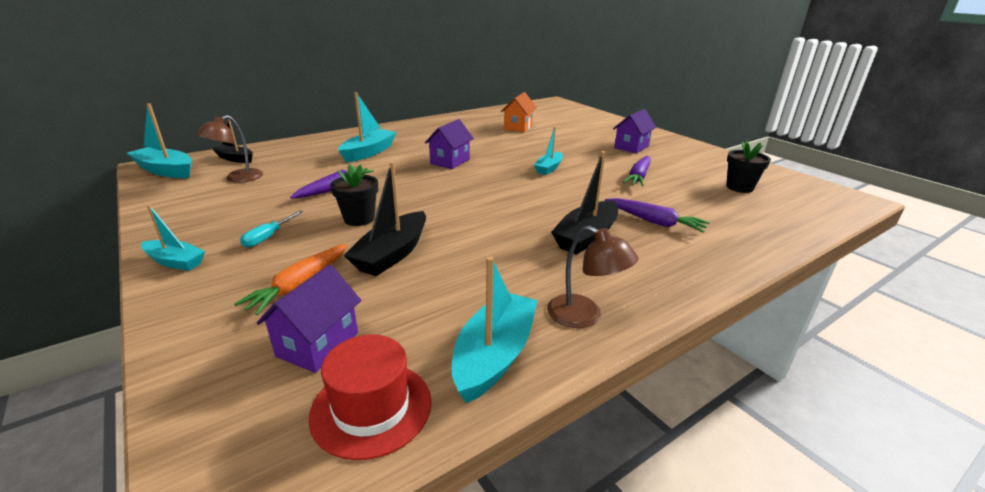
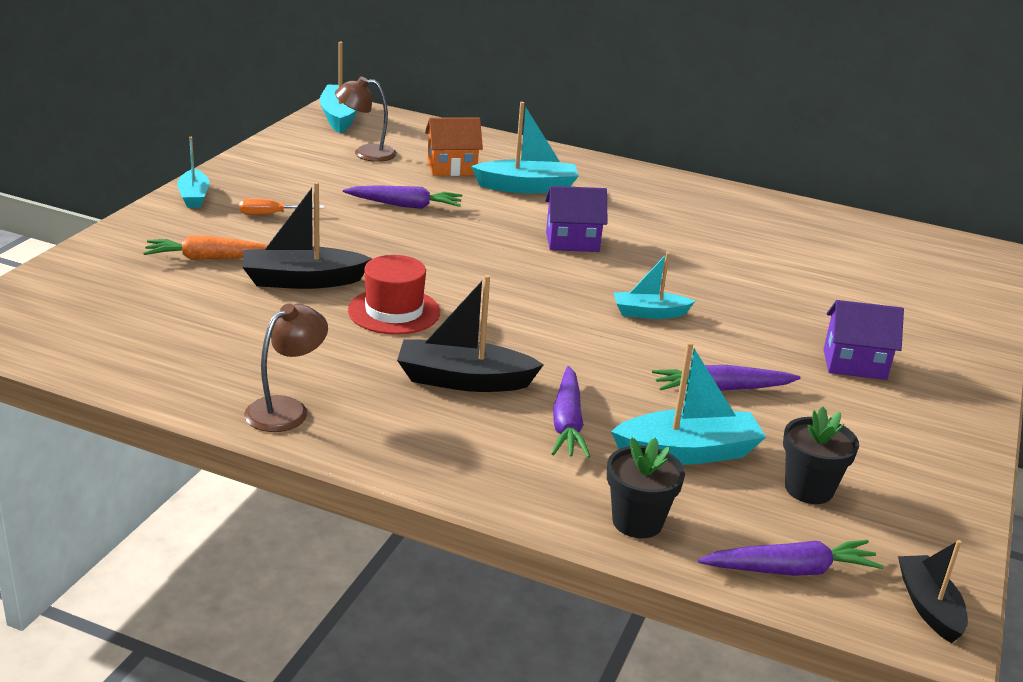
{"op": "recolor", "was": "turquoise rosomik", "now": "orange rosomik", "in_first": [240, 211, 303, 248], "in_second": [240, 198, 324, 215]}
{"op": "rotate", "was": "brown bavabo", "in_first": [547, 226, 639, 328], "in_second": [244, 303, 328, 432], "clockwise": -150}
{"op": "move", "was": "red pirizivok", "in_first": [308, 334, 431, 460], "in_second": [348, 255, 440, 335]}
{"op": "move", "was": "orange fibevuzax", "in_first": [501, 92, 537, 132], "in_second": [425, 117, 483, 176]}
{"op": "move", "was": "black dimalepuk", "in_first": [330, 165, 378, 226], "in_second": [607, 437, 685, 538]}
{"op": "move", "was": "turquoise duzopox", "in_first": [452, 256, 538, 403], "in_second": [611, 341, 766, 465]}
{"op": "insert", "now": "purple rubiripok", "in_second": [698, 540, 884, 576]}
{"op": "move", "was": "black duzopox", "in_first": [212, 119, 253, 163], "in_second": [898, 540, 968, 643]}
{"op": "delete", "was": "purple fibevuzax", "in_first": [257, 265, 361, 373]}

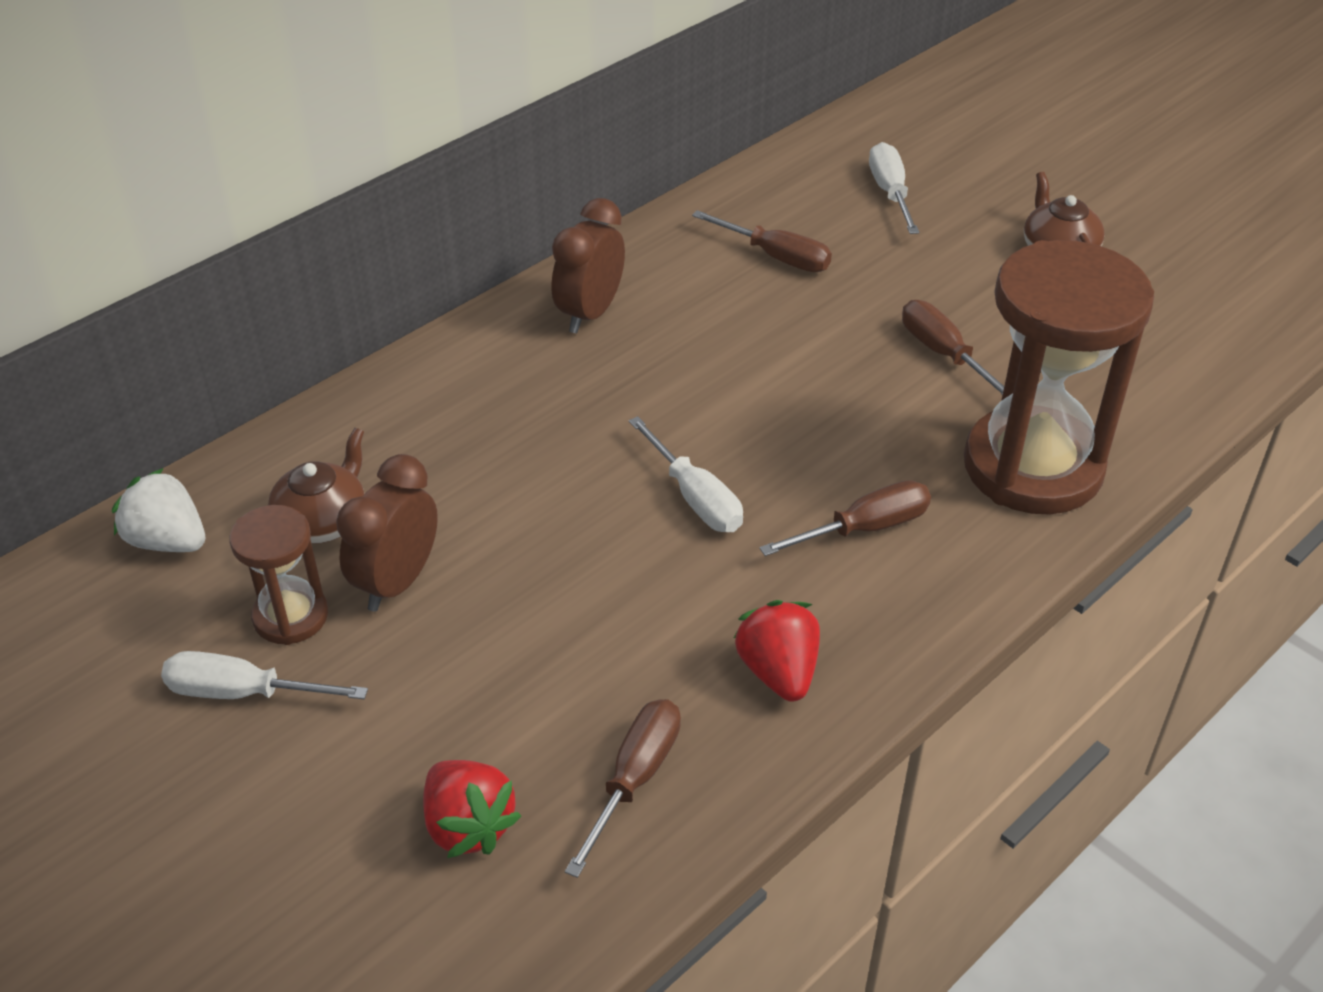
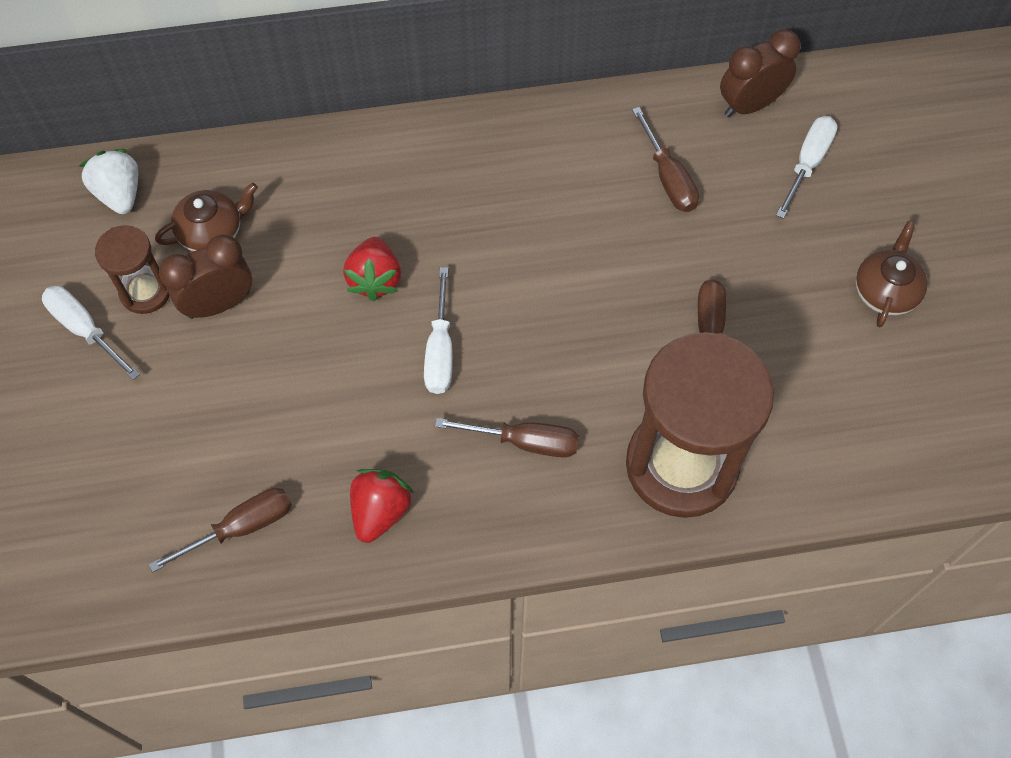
{"op": "move", "was": "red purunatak", "in_first": [423, 760, 521, 858], "in_second": [343, 237, 401, 301]}
{"op": "move", "was": "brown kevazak", "in_first": [552, 198, 625, 333], "in_second": [720, 30, 801, 117]}

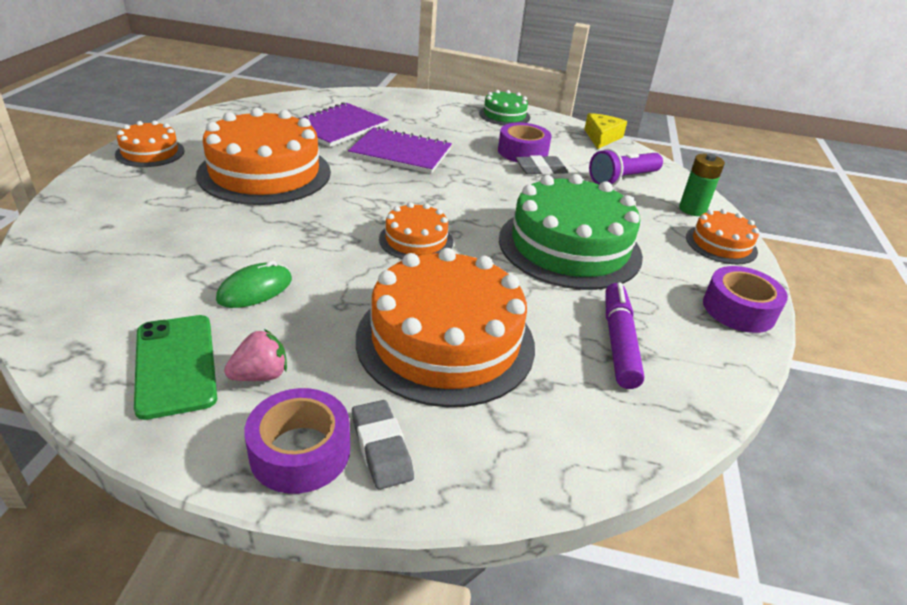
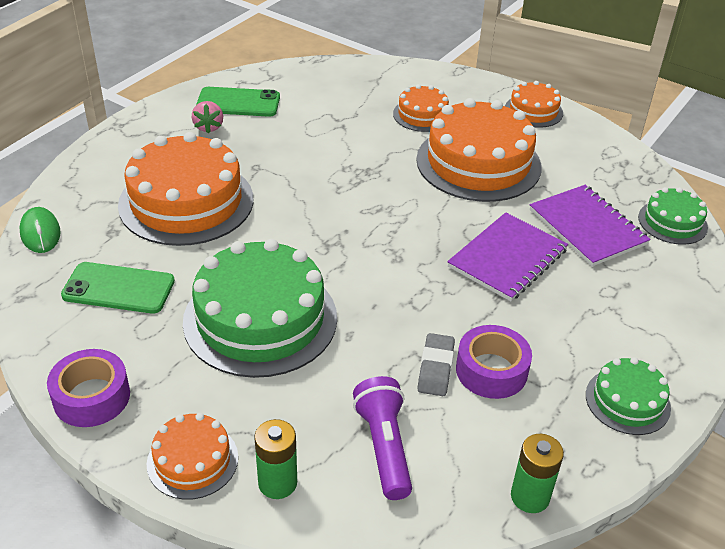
{"op": "move", "was": "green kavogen", "in_first": [216, 260, 292, 308], "in_second": [19, 207, 61, 253]}
{"op": "replace", "was": "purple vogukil", "now": "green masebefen", "in_first": [606, 282, 645, 389], "in_second": [61, 262, 175, 314]}
{"op": "move", "was": "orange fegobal", "in_first": [379, 202, 453, 259], "in_second": [393, 84, 449, 132]}
{"op": "replace", "was": "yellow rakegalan", "now": "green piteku", "in_first": [584, 113, 627, 149], "in_second": [511, 434, 564, 513]}
{"op": "insert", "now": "green fegobal", "in_second": [638, 187, 708, 245]}
{"op": "delete", "was": "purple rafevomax", "in_first": [245, 388, 350, 494]}
{"op": "delete", "was": "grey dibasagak", "in_first": [352, 400, 414, 490]}

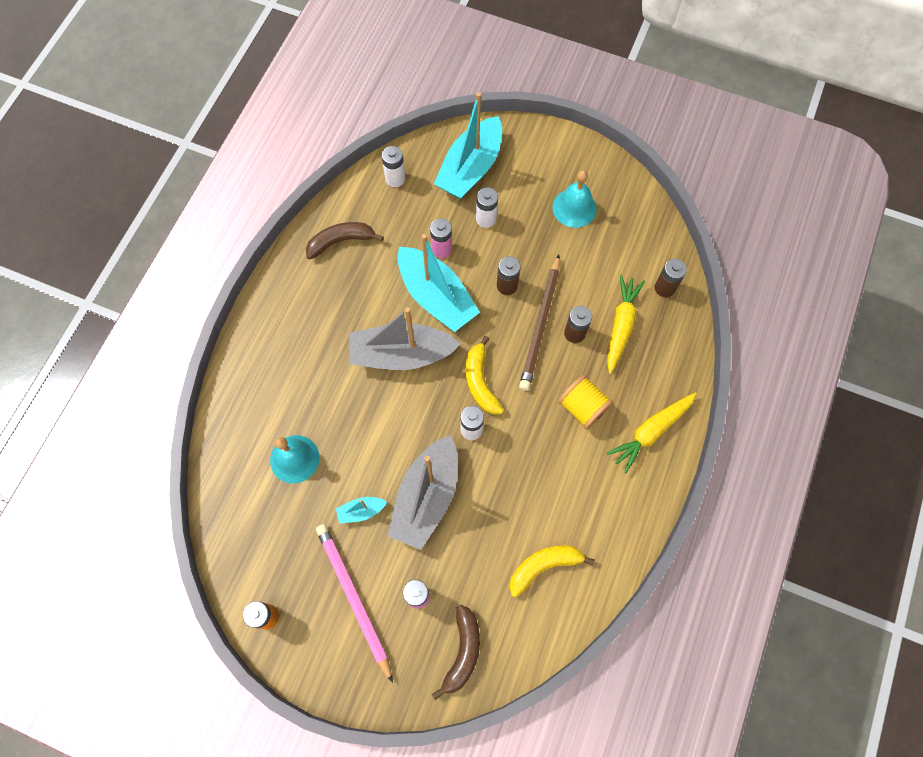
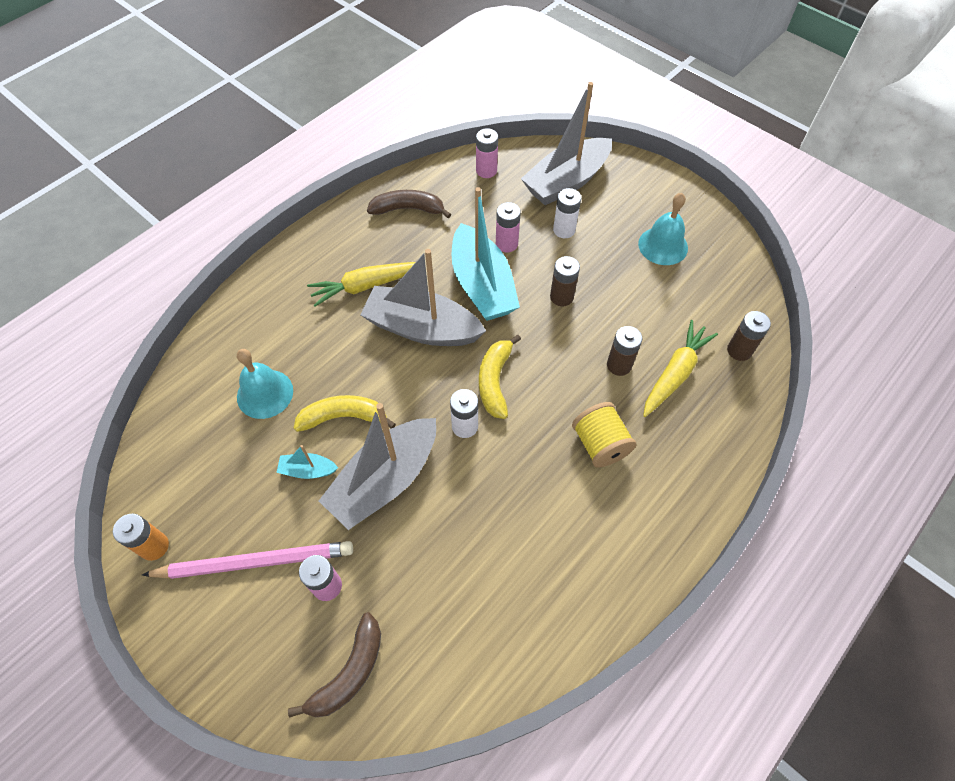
{"op": "rotate", "was": "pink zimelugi", "in_first": [316, 524, 393, 683], "in_second": [142, 541, 353, 579], "clockwise": 90}
{"op": "move", "was": "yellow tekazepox", "in_first": [509, 545, 595, 597], "in_second": [294, 395, 396, 432]}
{"op": "move", "was": "yellow rubiripok", "in_first": [607, 392, 697, 473], "in_second": [307, 262, 416, 307]}
{"op": "recolor", "was": "white piteku", "now": "pink piteku", "in_first": [381, 146, 405, 187], "in_second": [476, 128, 498, 178]}
{"op": "recolor", "was": "turquoise duzopox", "now": "grey duzopox", "in_first": [434, 92, 502, 199], "in_second": [521, 82, 612, 205]}
{"op": "delete", "was": "brown zimelugi", "in_first": [519, 255, 560, 391]}

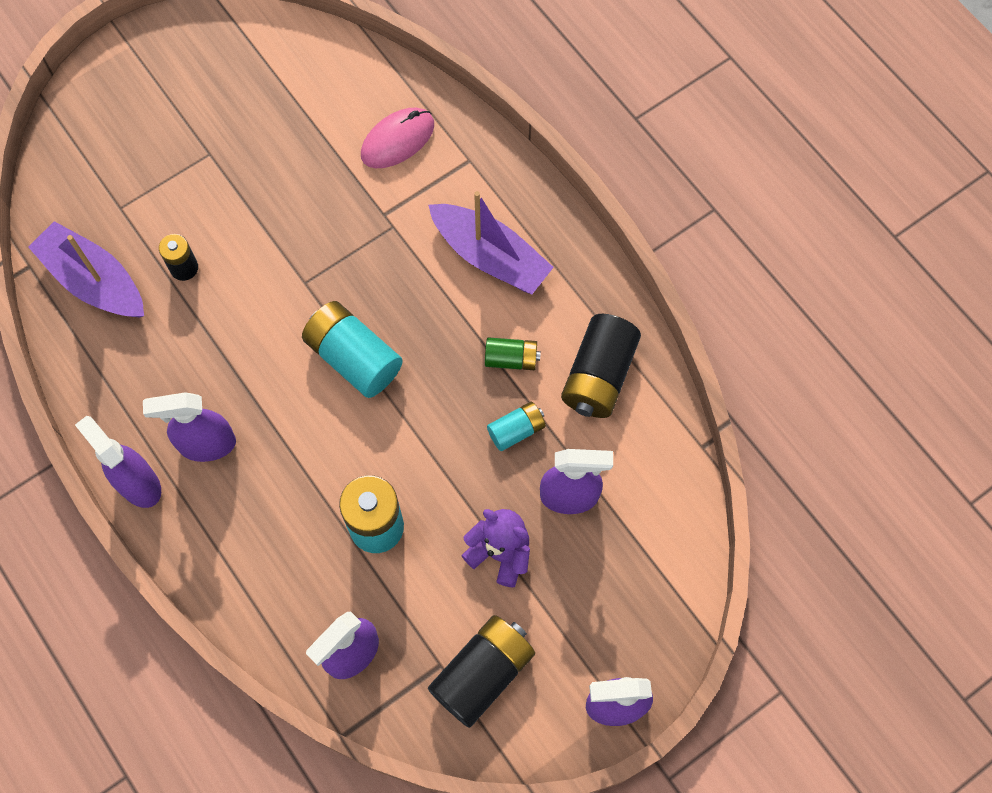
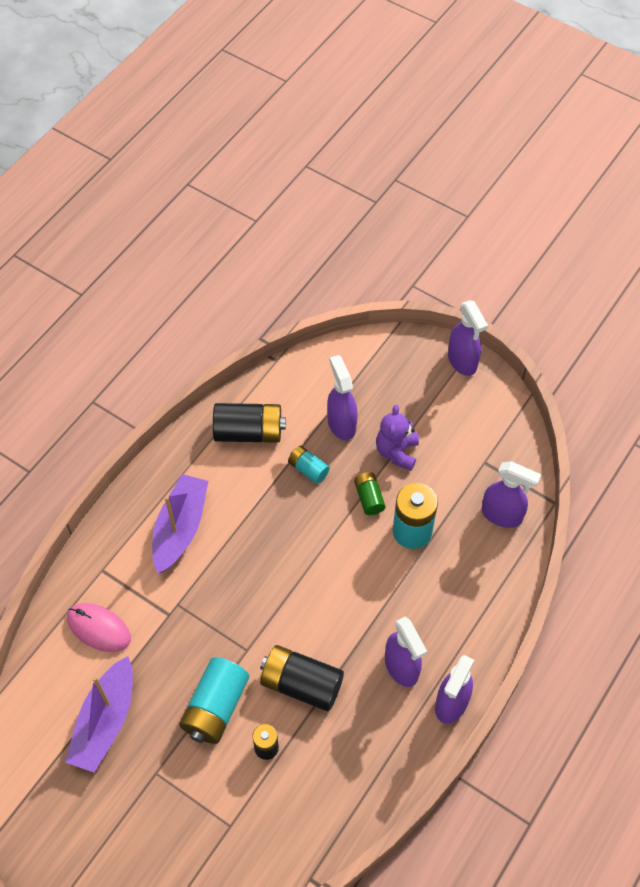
{"op": "move", "was": "purple duzopox", "in_first": [28, 221, 144, 318], "in_second": [65, 656, 133, 772]}
{"op": "move", "was": "turquoise piteku", "in_first": [302, 301, 403, 398], "in_second": [179, 657, 249, 744]}
{"op": "move", "was": "black piteku", "in_first": [428, 615, 535, 728], "in_second": [260, 645, 344, 711]}
{"op": "move", "was": "green piteku", "in_first": [485, 337, 541, 370], "in_second": [354, 472, 385, 515]}

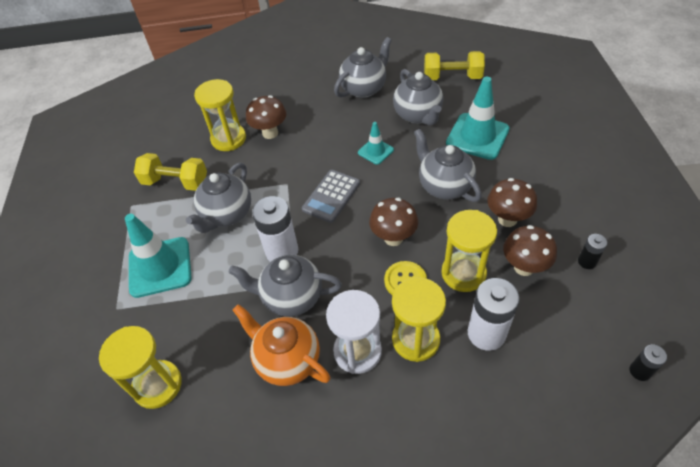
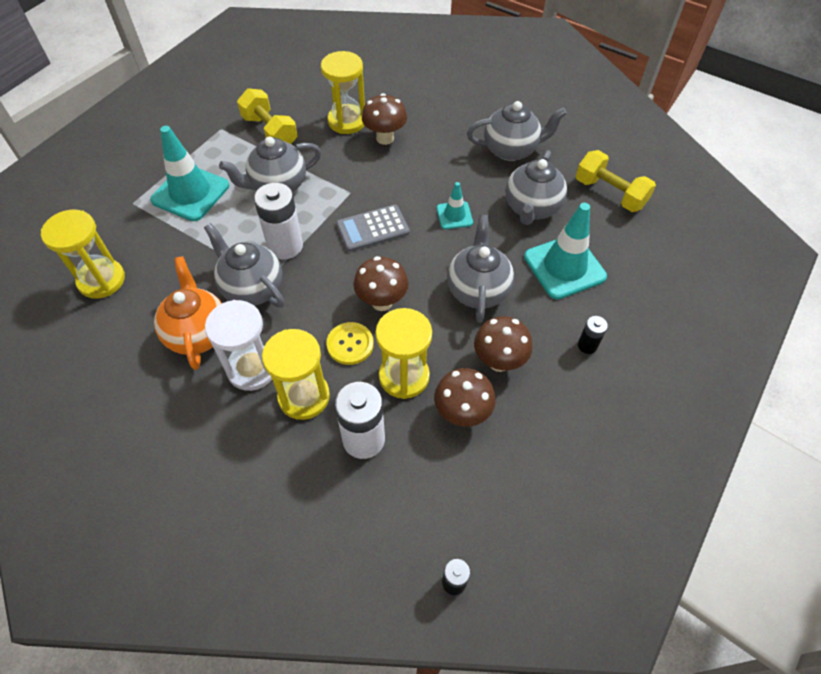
{"op": "move", "was": "black piteku", "in_first": [578, 234, 607, 269], "in_second": [578, 316, 608, 354]}

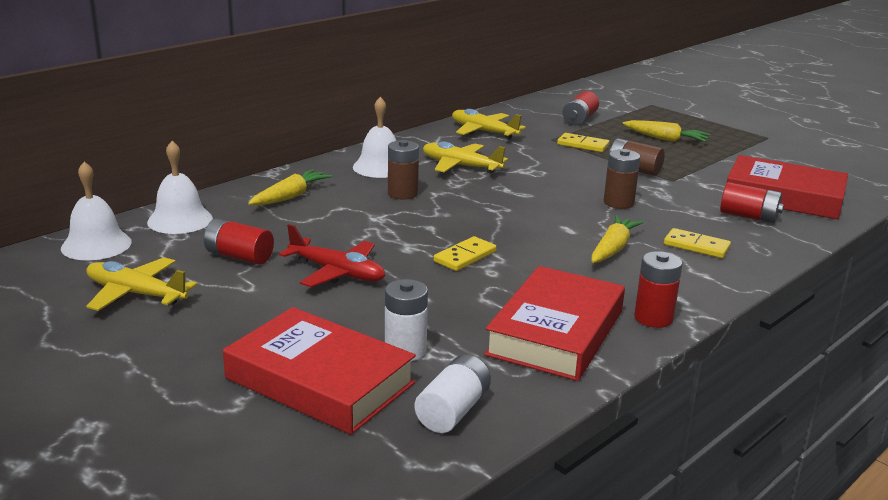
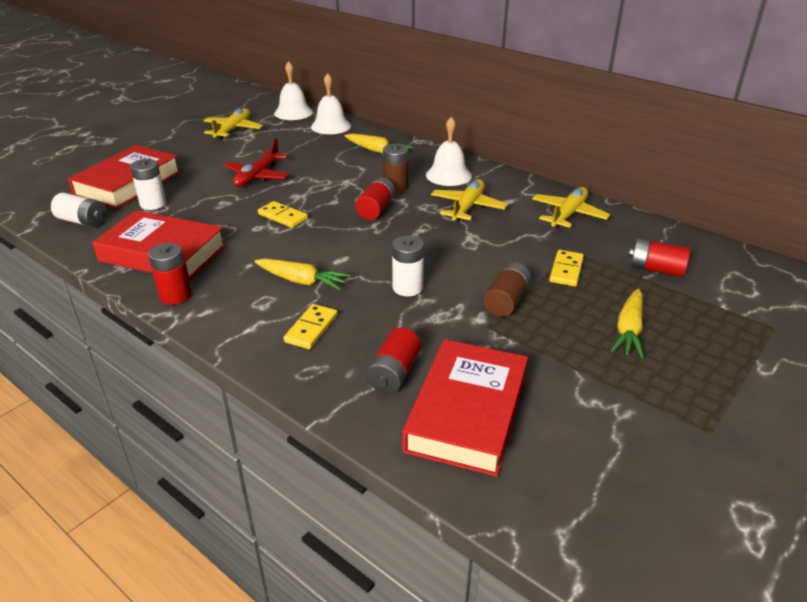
{"op": "move", "was": "red piteku", "in_first": [204, 218, 274, 265], "in_second": [356, 177, 395, 220]}
{"op": "recolor", "was": "brown piteku", "now": "white piteku", "in_first": [604, 149, 640, 209], "in_second": [392, 235, 424, 296]}

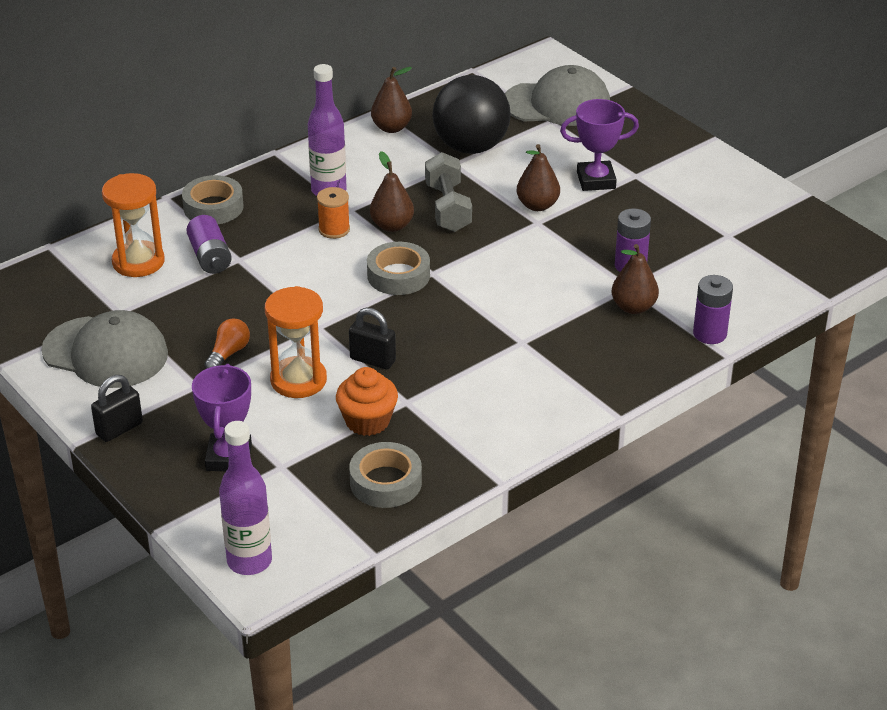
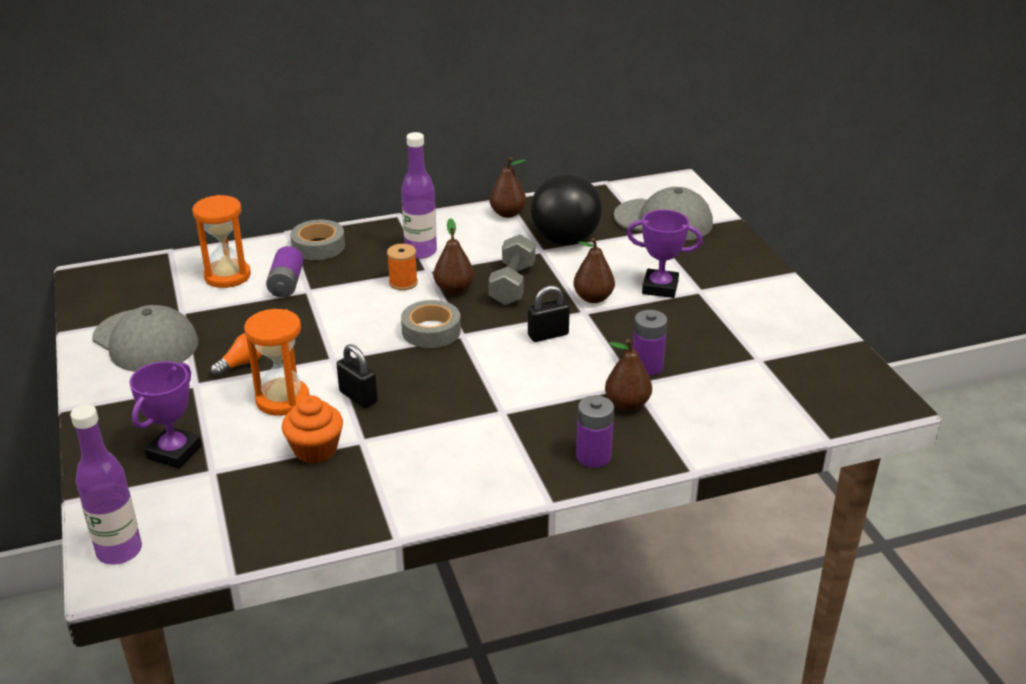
{"op": "move", "was": "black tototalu", "in_first": [91, 375, 143, 442], "in_second": [528, 285, 570, 342]}
{"op": "move", "was": "purple piteku", "in_first": [693, 275, 733, 344], "in_second": [576, 395, 614, 468]}
{"op": "delete", "was": "grey rafevomax", "in_first": [349, 442, 422, 508]}

